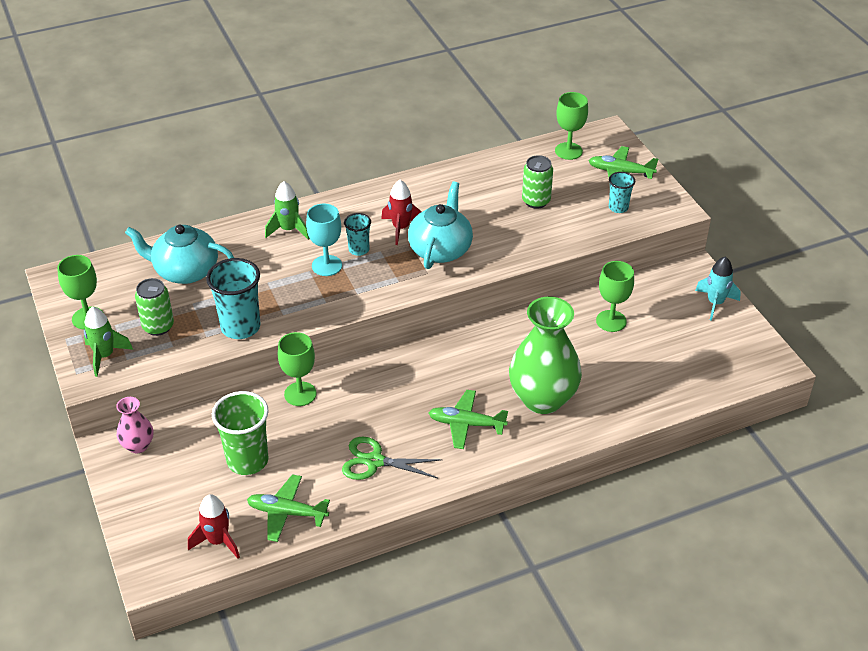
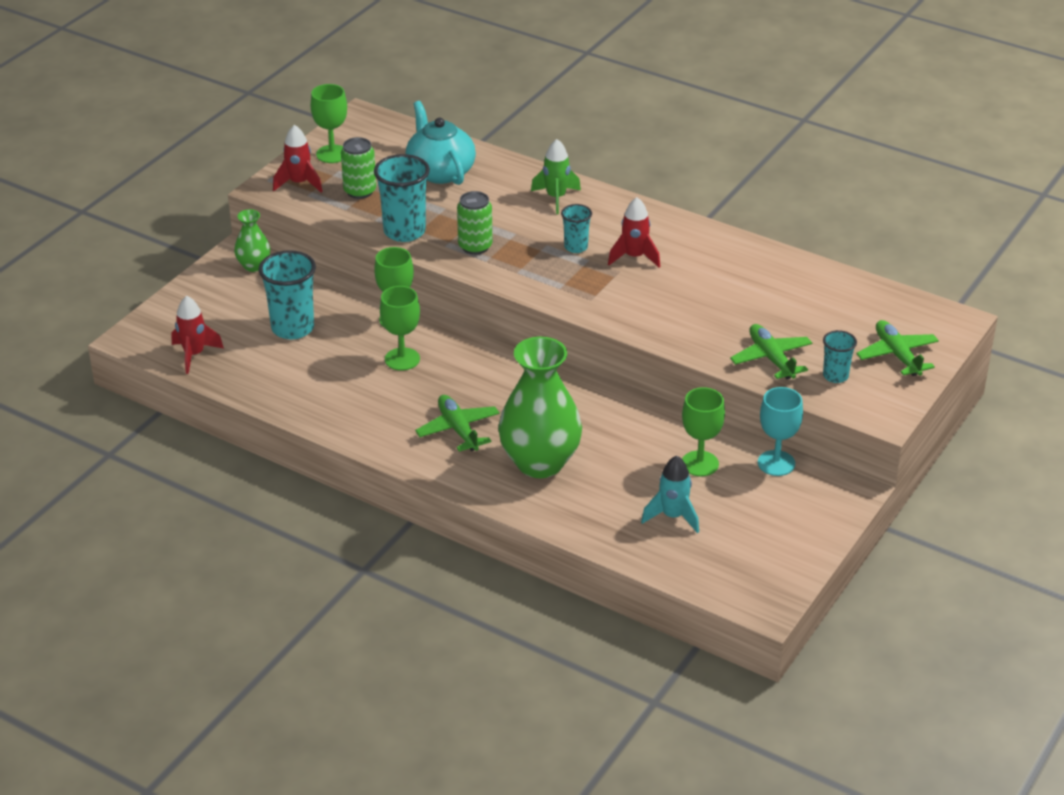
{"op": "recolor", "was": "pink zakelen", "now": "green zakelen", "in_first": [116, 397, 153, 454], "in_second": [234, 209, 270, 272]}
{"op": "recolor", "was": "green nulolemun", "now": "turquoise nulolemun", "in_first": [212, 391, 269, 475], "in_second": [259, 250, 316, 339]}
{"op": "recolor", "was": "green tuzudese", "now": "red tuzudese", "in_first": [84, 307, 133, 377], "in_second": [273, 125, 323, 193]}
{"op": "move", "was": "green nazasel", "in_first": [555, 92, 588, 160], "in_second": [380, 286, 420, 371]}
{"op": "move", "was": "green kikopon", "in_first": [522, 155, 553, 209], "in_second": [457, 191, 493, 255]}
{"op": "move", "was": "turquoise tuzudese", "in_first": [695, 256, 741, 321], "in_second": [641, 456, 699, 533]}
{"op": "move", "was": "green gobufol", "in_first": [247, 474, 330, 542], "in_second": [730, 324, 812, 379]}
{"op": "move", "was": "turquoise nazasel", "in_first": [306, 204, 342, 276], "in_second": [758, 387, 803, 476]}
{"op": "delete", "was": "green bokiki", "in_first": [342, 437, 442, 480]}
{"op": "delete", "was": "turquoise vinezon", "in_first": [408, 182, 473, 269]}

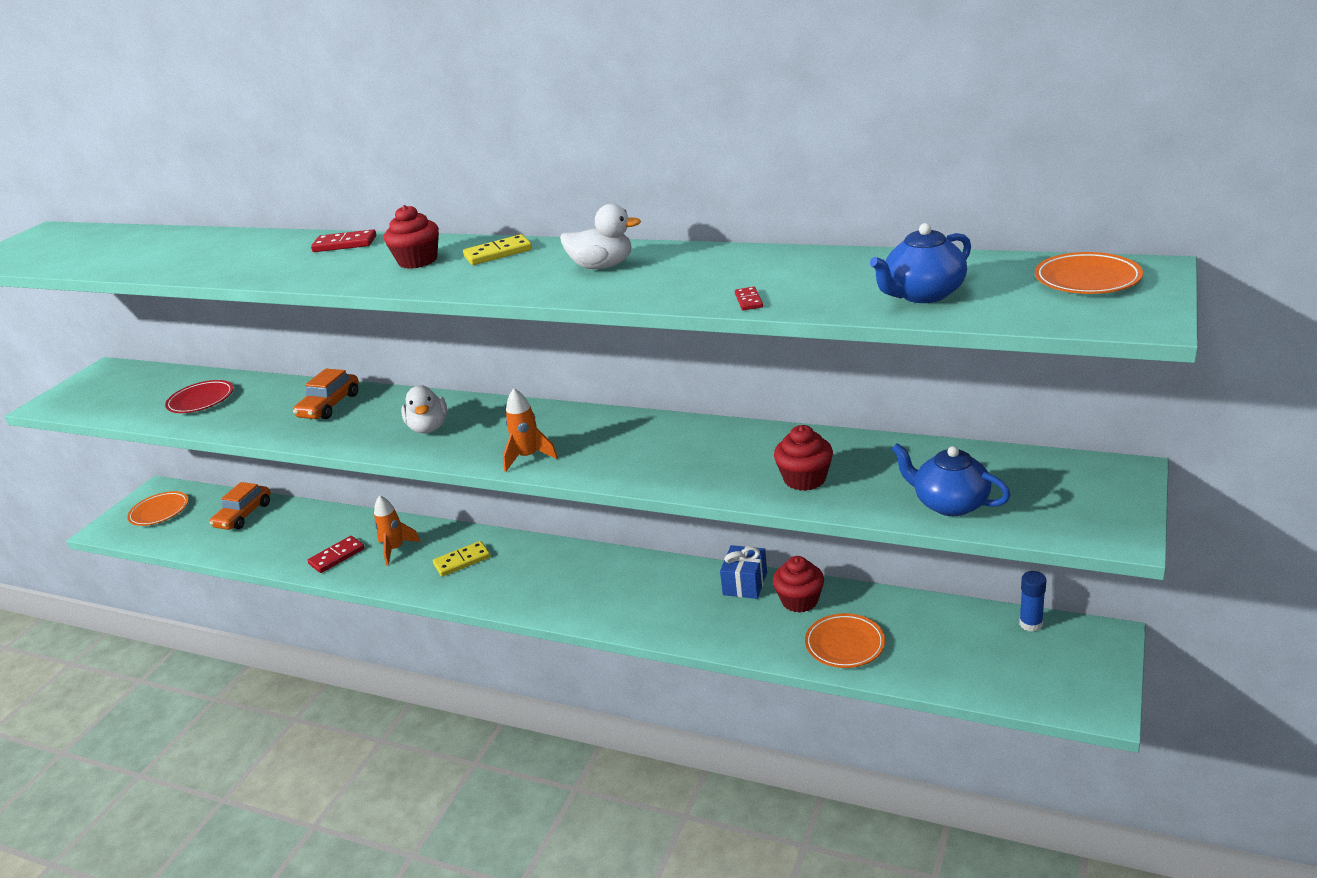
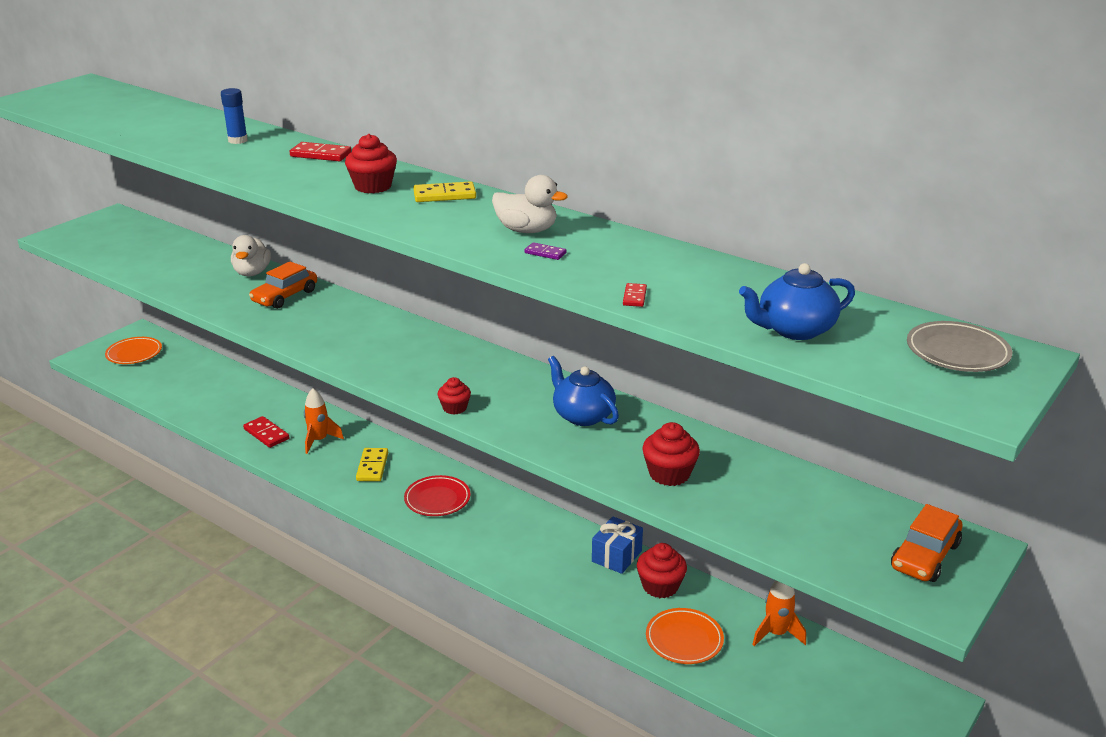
{"op": "move", "was": "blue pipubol", "in_first": [1019, 571, 1046, 632], "in_second": [221, 88, 248, 144]}
{"op": "move", "was": "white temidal", "in_first": [401, 385, 447, 433], "in_second": [231, 235, 271, 276]}
{"op": "rotate", "was": "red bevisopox", "in_first": [307, 536, 365, 573], "in_second": [243, 416, 289, 448], "clockwise": 75}
{"op": "rotate", "was": "yellow bevisopox", "in_first": [433, 541, 490, 577], "in_second": [356, 448, 388, 481], "clockwise": -75}
{"op": "move", "was": "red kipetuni", "in_first": [165, 380, 234, 413], "in_second": [404, 475, 471, 516]}
{"op": "insert", "now": "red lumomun", "in_second": [438, 377, 471, 414]}
{"op": "insert", "now": "purple bevisopox", "in_second": [525, 242, 567, 260]}
{"op": "move", "was": "blue vinezon", "in_first": [892, 443, 1011, 516], "in_second": [548, 356, 619, 426]}
{"op": "move", "was": "orange tuzudese", "in_first": [503, 388, 558, 472], "in_second": [752, 580, 806, 646]}
{"op": "move", "was": "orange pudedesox", "in_first": [210, 482, 271, 530], "in_second": [891, 504, 962, 582]}
{"op": "recolor", "was": "orange kipetuni", "now": "grey kipetuni", "in_first": [1035, 252, 1143, 294], "in_second": [907, 321, 1012, 372]}

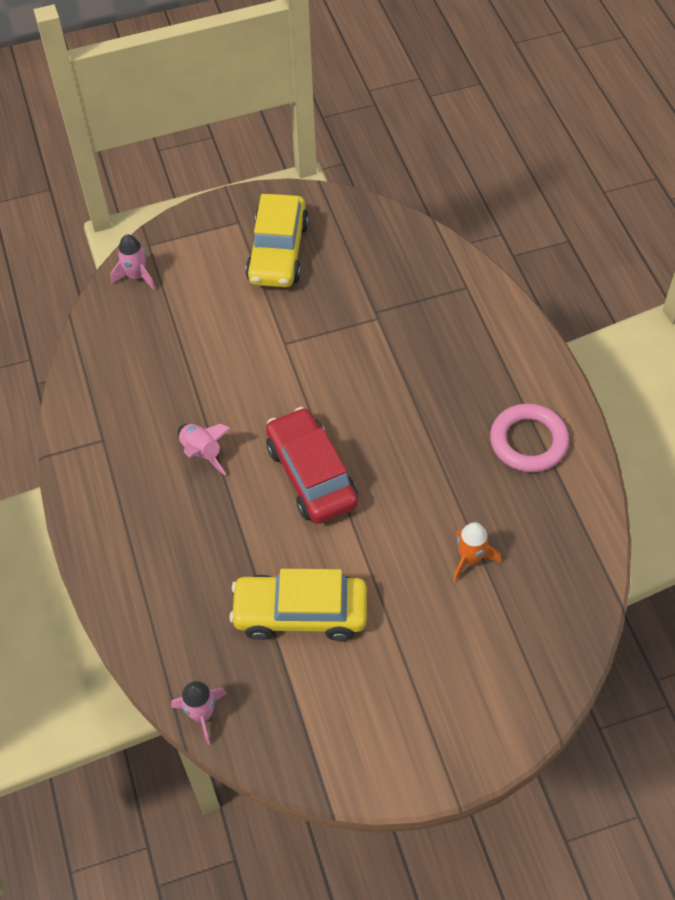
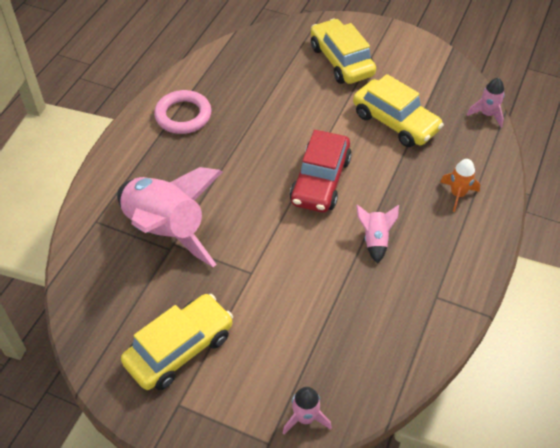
{"op": "insert", "now": "pink tuzudese", "in_second": [117, 167, 223, 267]}
{"op": "insert", "now": "yellow pudedesox", "in_second": [311, 19, 376, 84]}
{"op": "move", "was": "orange tuzudese", "in_first": [453, 522, 501, 582], "in_second": [440, 159, 480, 212]}

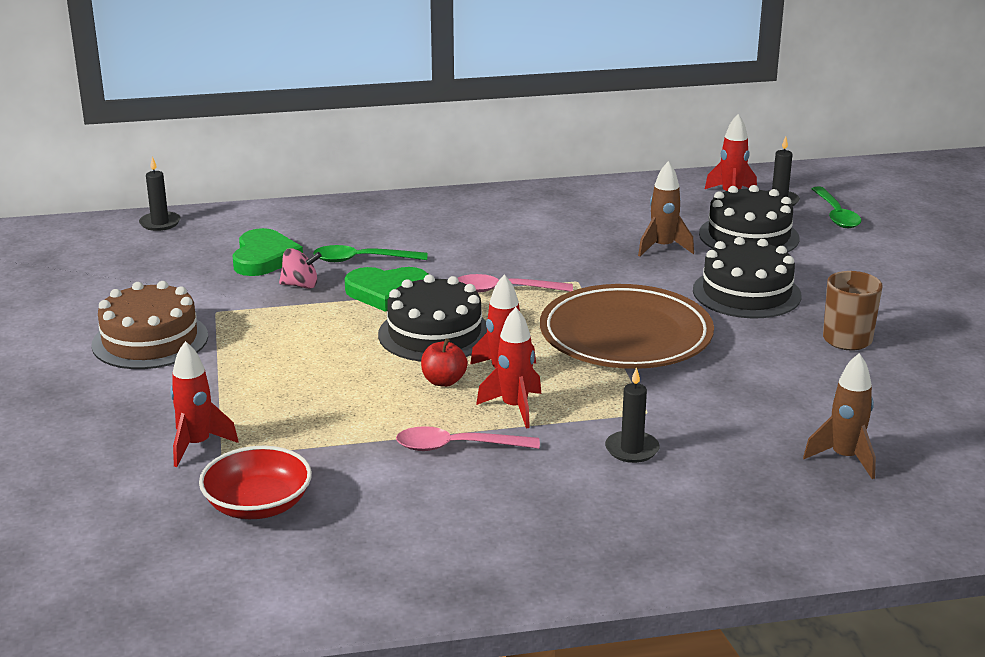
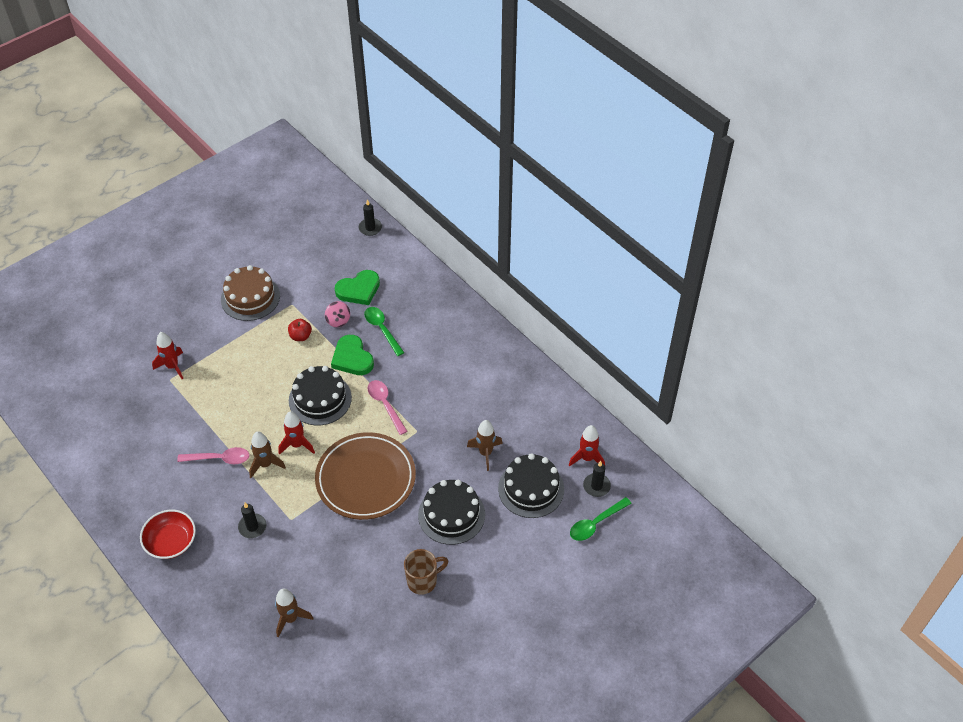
{"op": "move", "was": "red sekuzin", "in_first": [199, 446, 312, 519], "in_second": [140, 510, 196, 559]}
{"op": "rotate", "was": "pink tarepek", "in_first": [396, 426, 540, 451], "in_second": [177, 447, 250, 464], "clockwise": 120}
{"op": "recolor", "was": "red tuzudese", "now": "brown tuzudese", "in_first": [476, 307, 541, 428], "in_second": [249, 431, 286, 478]}
{"op": "move", "was": "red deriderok", "in_first": [421, 338, 468, 387], "in_second": [288, 319, 312, 341]}

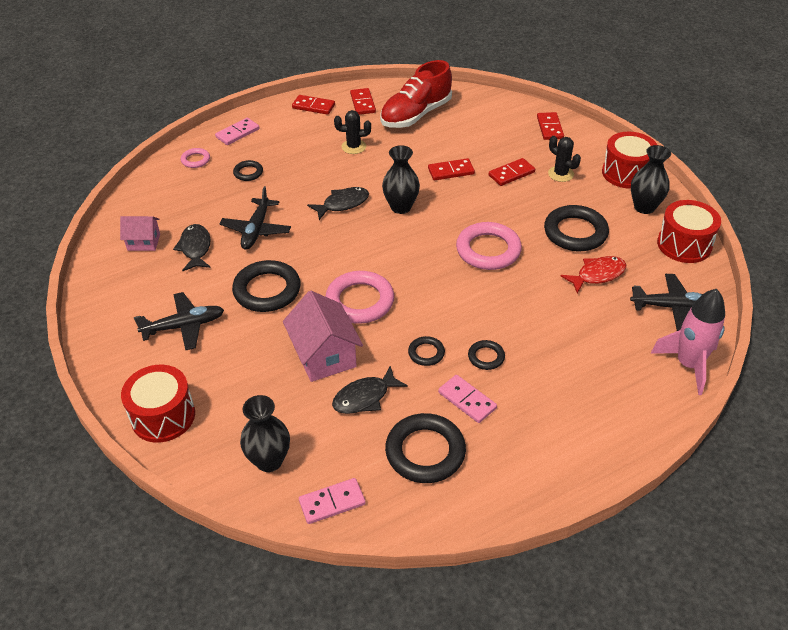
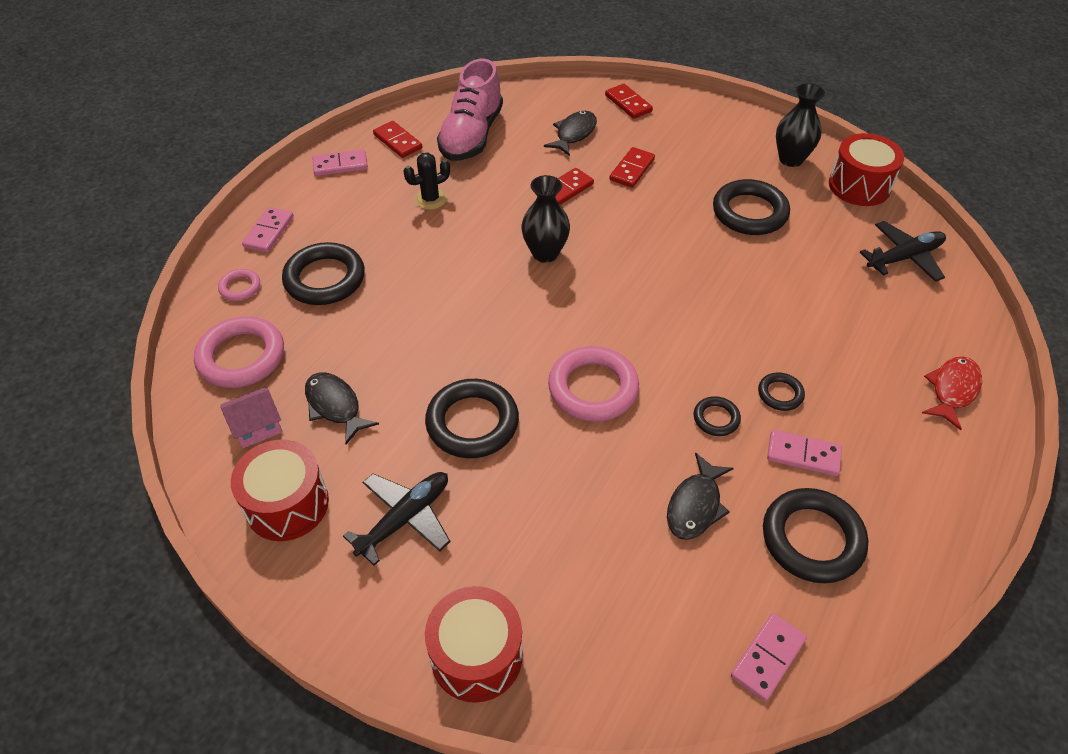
{"op": "move", "was": "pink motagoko", "in_first": [456, 222, 522, 270], "in_second": [194, 316, 284, 388]}
{"op": "move", "was": "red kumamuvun", "in_first": [602, 132, 657, 189], "in_second": [231, 439, 329, 541]}
{"op": "resize", "was": "black motagoko", "in_first": [233, 160, 263, 181], "in_second": [282, 242, 365, 305], "ratio": 1.98}
{"op": "recolor", "was": "red bevisopox", "now": "pink bevisopox", "in_first": [292, 95, 335, 115], "in_second": [312, 149, 368, 176]}
{"op": "recolor", "was": "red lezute", "now": "pink lezute", "in_first": [380, 60, 452, 128], "in_second": [437, 59, 503, 161]}
{"op": "move", "was": "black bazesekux", "in_first": [307, 187, 369, 220], "in_second": [544, 111, 597, 156]}
{"op": "move", "was": "red bazesekux", "in_first": [561, 256, 626, 294], "in_second": [922, 356, 982, 430]}
{"op": "delete", "was": "black gobufol", "in_first": [220, 186, 291, 250]}
{"op": "delete", "was": "black zakelen", "in_first": [240, 395, 290, 472]}
{"op": "delete", "was": "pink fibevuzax", "in_first": [283, 291, 363, 382]}
{"op": "delete", "was": "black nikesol", "in_first": [548, 136, 581, 182]}
{"op": "delete", "was": "pink tuzudese", "in_first": [650, 289, 725, 395]}

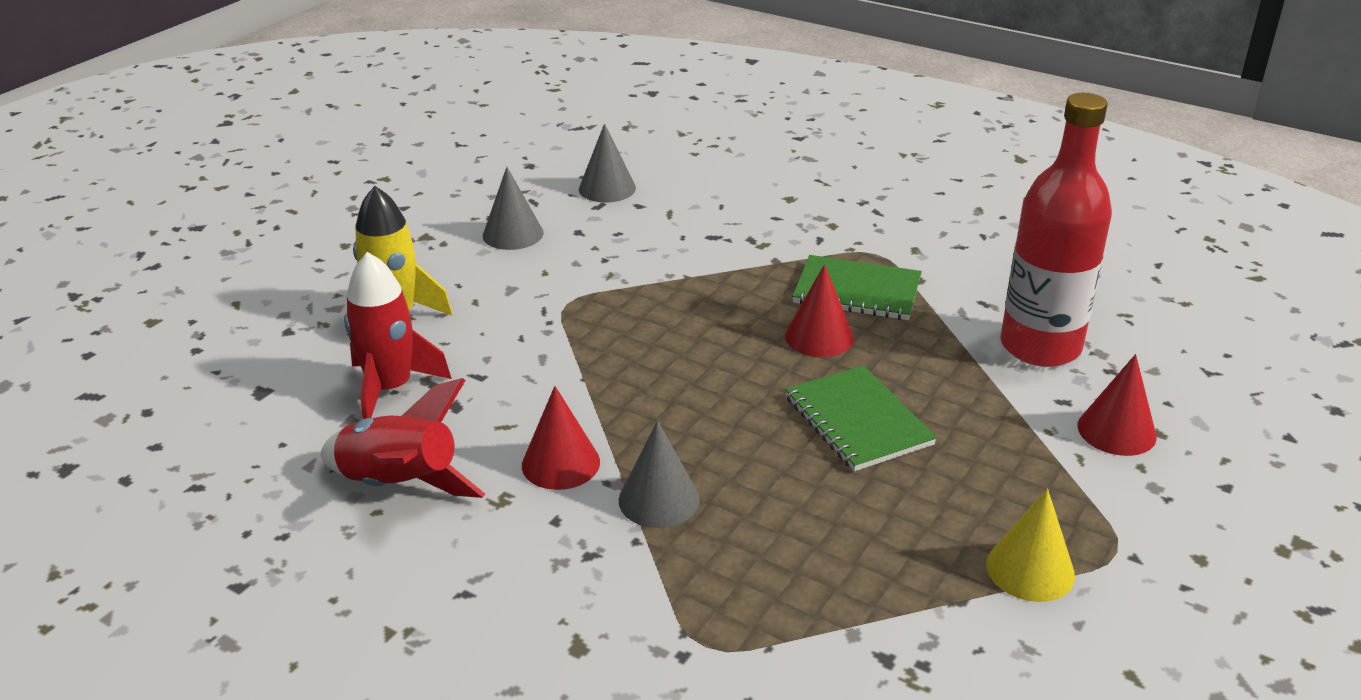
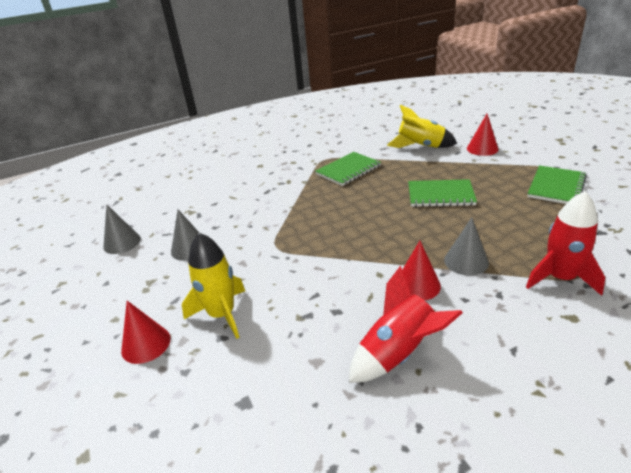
{"op": "move", "was": "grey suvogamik", "in_first": [579, 123, 636, 203], "in_second": [103, 205, 141, 254]}
{"op": "move", "was": "red suvogamik", "in_first": [785, 264, 854, 357], "in_second": [121, 301, 171, 364]}
{"op": "replace", "was": "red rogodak", "now": "yellow tuzudese", "in_first": [1000, 93, 1112, 367], "in_second": [387, 105, 457, 148]}
{"op": "move", "was": "red tuzudese", "in_first": [344, 252, 452, 419], "in_second": [526, 191, 605, 296]}
{"op": "replace", "was": "yellow suvogamik", "now": "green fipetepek", "in_first": [986, 488, 1075, 602], "in_second": [527, 165, 587, 204]}

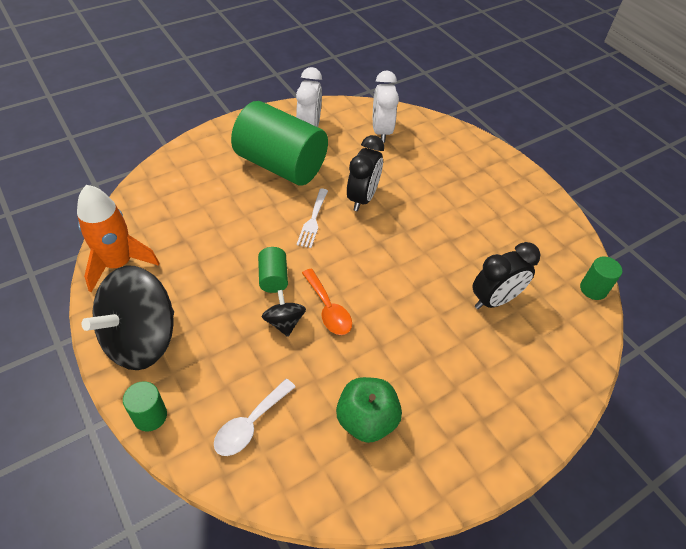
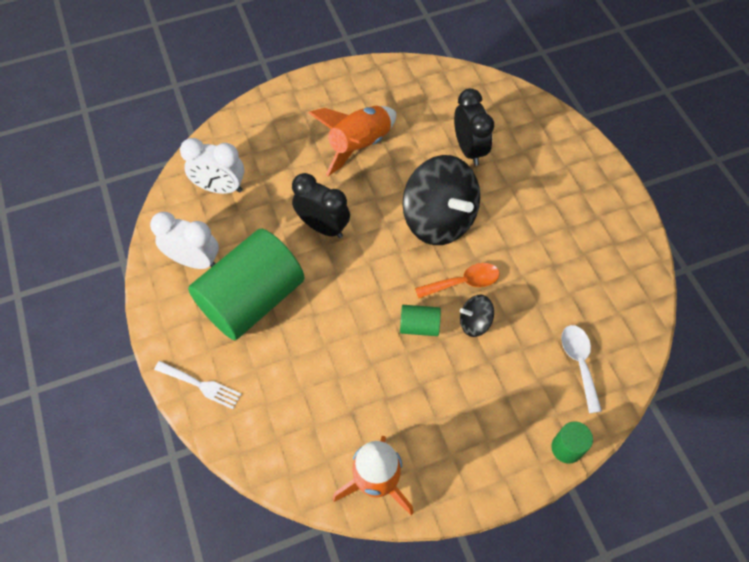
{"op": "move", "was": "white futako", "in_first": [297, 189, 328, 248], "in_second": [154, 361, 242, 409]}
{"op": "insert", "now": "orange tuzudese", "in_second": [309, 106, 396, 176]}
{"op": "move", "was": "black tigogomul", "in_first": [82, 266, 174, 370], "in_second": [402, 155, 480, 245]}
{"op": "rotate", "was": "white tarepek", "in_first": [214, 379, 296, 456], "in_second": [561, 325, 602, 413], "clockwise": -150}
{"op": "delete", "was": "green deriderok", "in_first": [336, 377, 402, 443]}
{"op": "delete", "was": "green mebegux", "in_first": [580, 257, 622, 300]}

